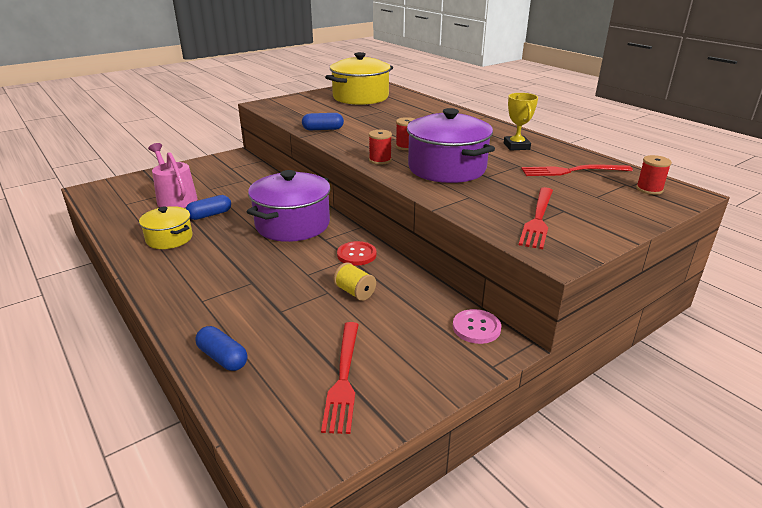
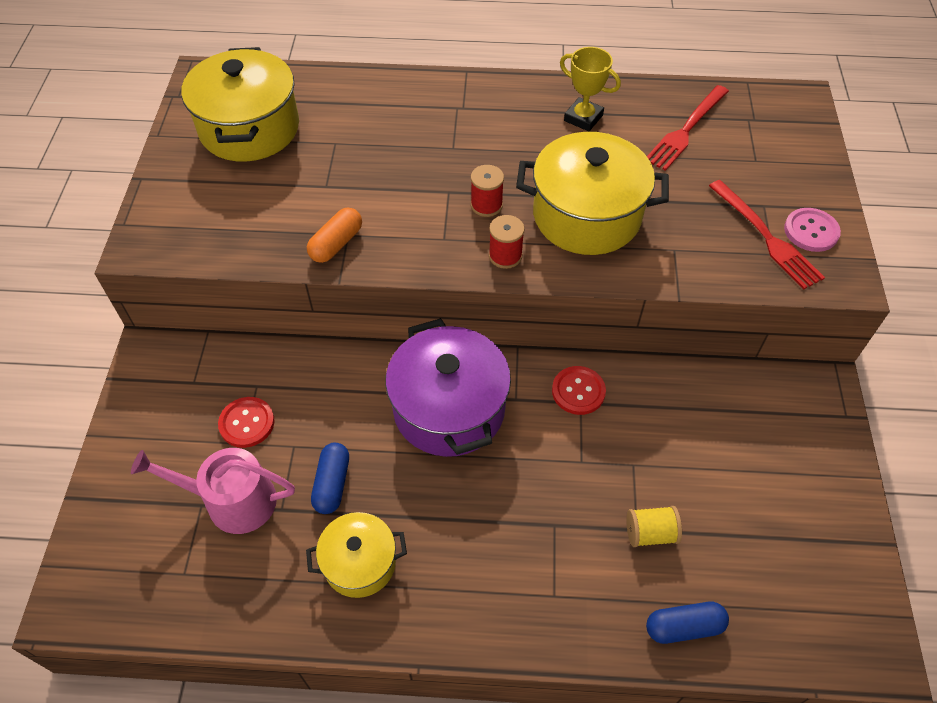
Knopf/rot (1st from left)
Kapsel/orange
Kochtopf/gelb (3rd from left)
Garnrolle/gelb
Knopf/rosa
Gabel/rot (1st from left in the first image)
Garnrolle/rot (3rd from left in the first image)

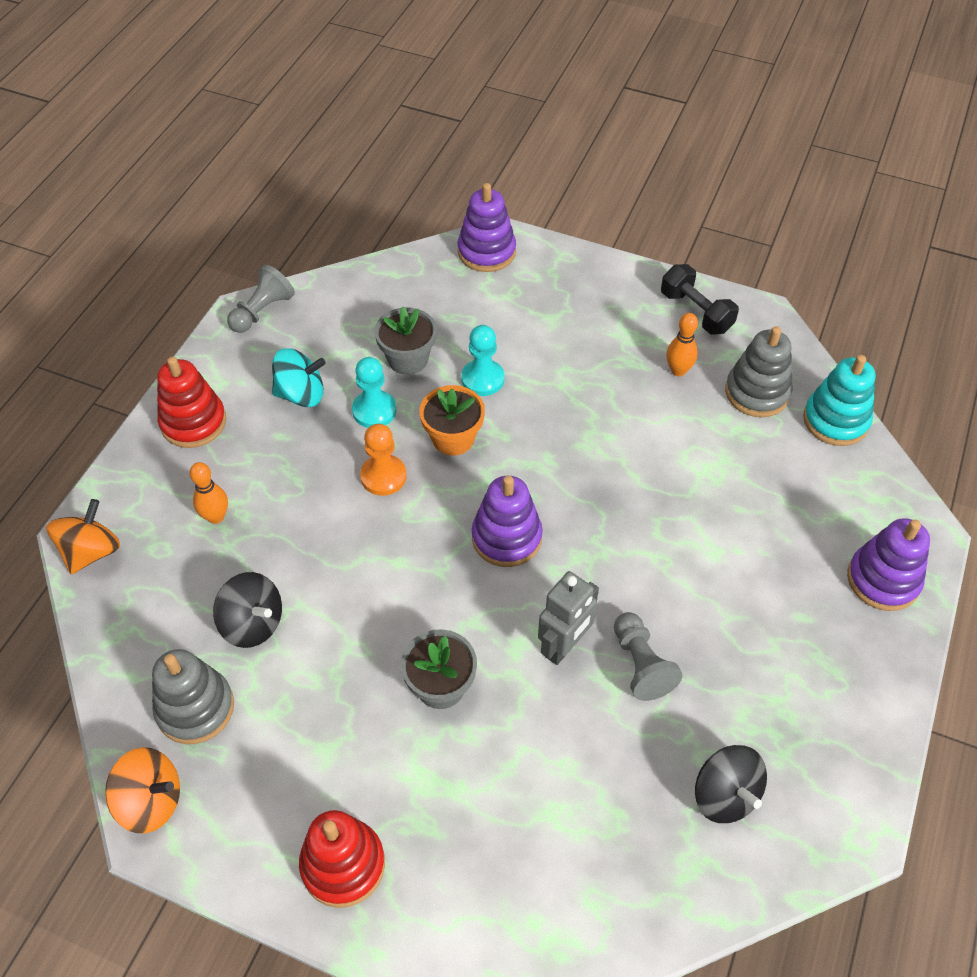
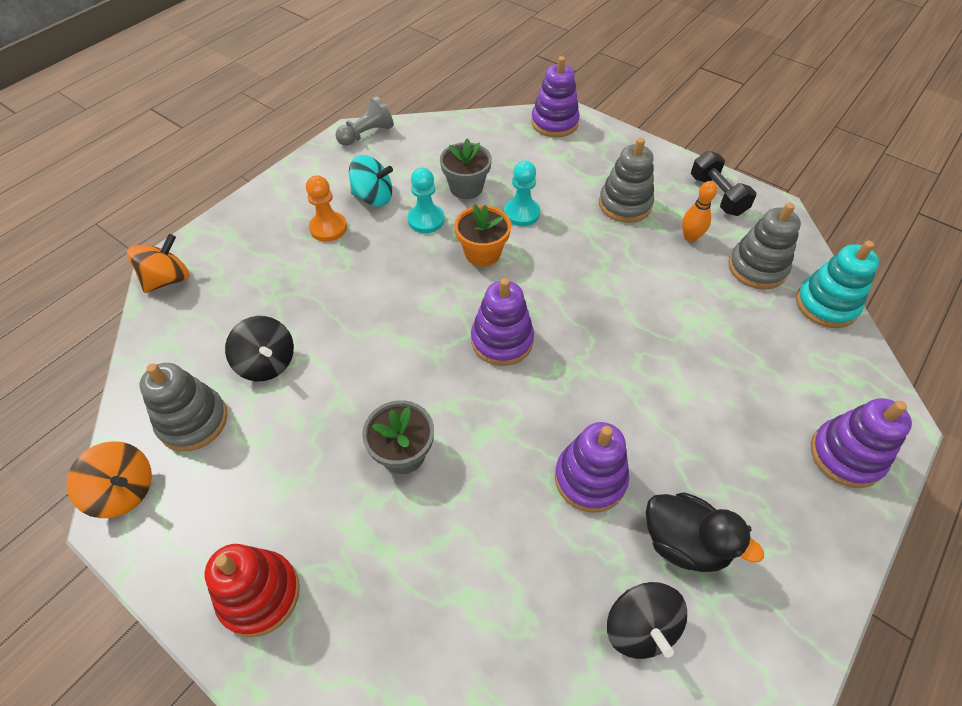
Bauer/orange
Stapelspielzeug/lila (3rd from left)
Stapelspielzeug/grau (2nd from left)
Ente/schwarz
Stapelspielzeug/rot (1st from left in the first image)
Bowlingkegel/orange (1st from left in the first image)
Roboter/grau

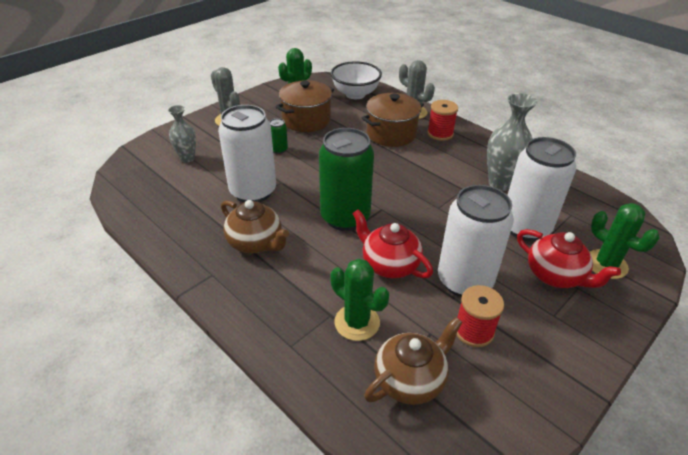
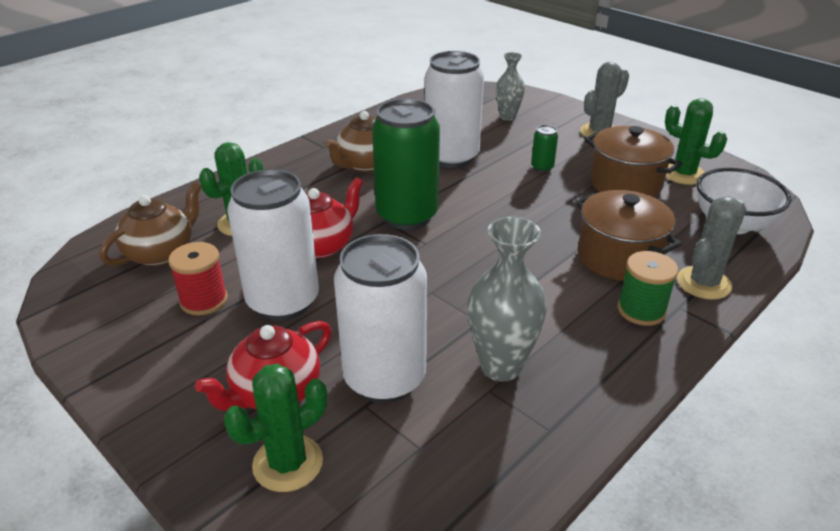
Teekanne/braun (1st from left)
Garnrolle/grün

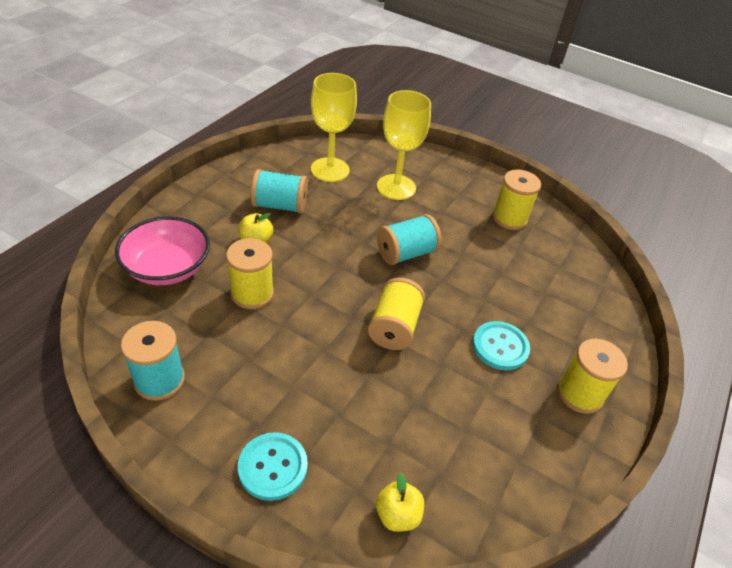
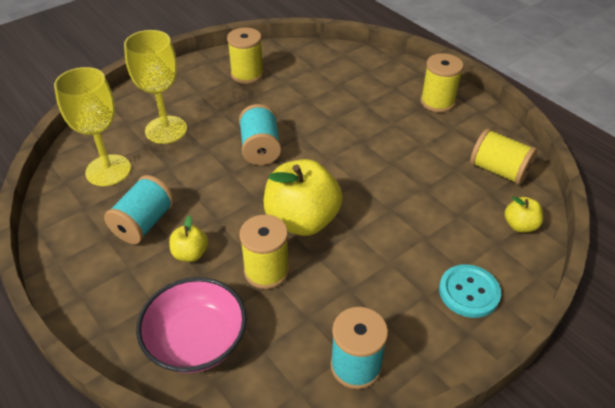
Apfel/gelb (2nd from left)
Garnrolle/gelb (4th from left)
Knopf/türkis (2nd from left in the first image)

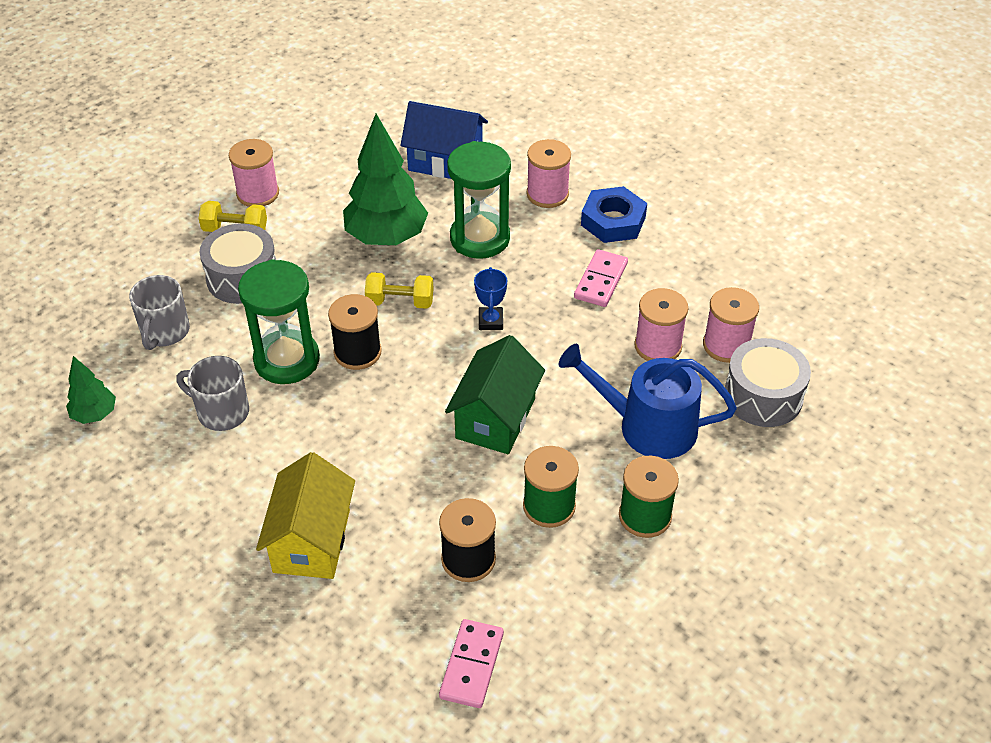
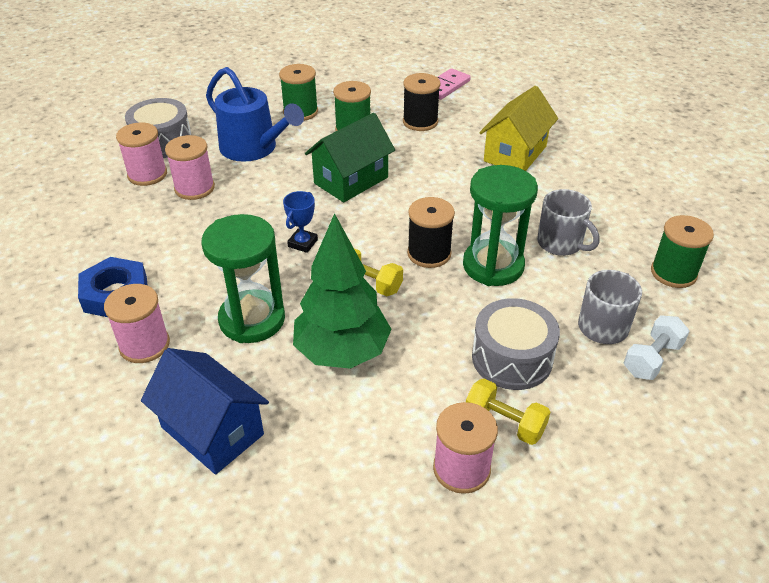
Hantel/weiß
Garnrolle/grün (3rd from left)
Dominostein/rosa (2nd from left in the first image)

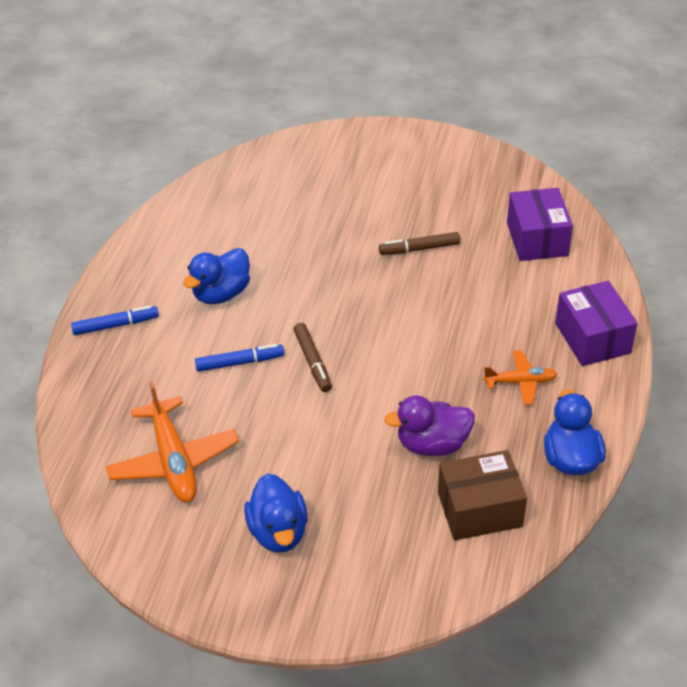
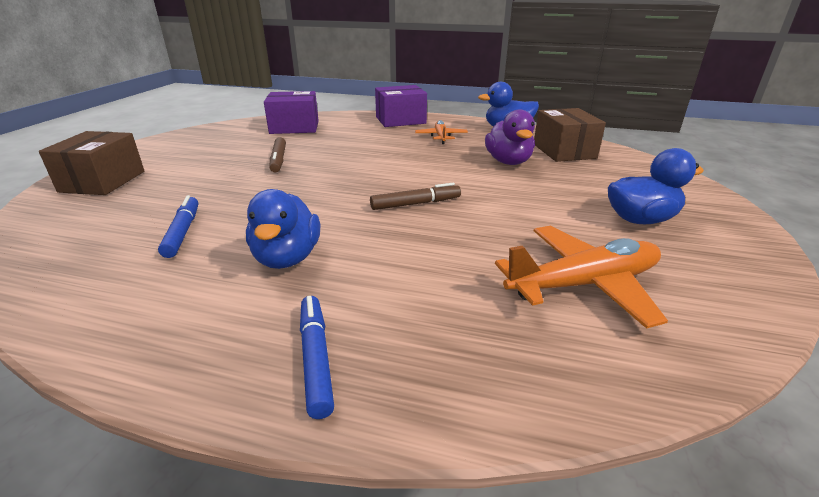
Schachtel/braun (1st from left)
Filzstift/blau (1st from left)
Ente/blau (1st from left)

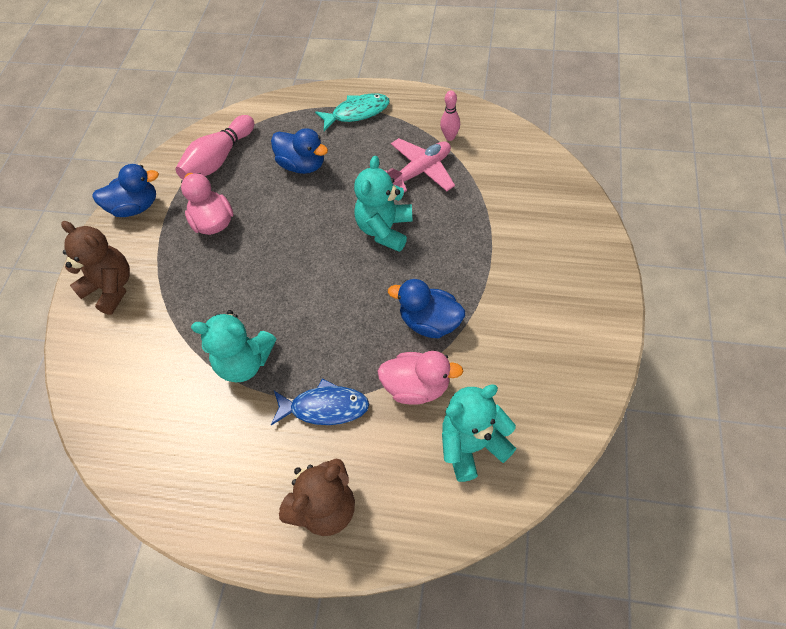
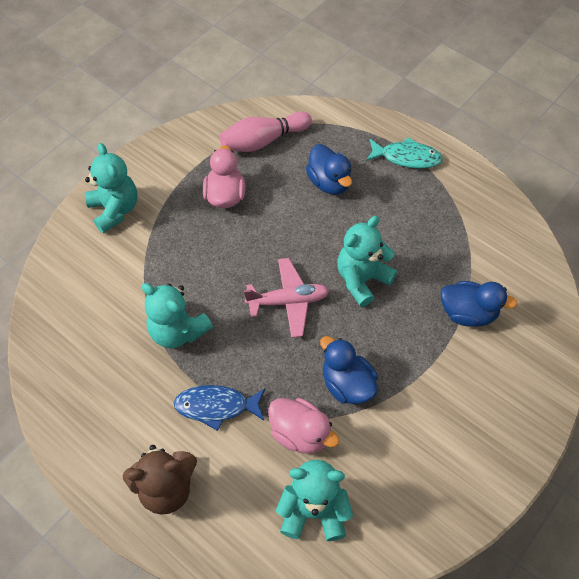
Teddybär/türkis (1st from left)
Fisch/blau
Flugzeug/rosa
Ente/blau (3rd from left)
Bowlingkegel/rosa (2nd from left in the first image)

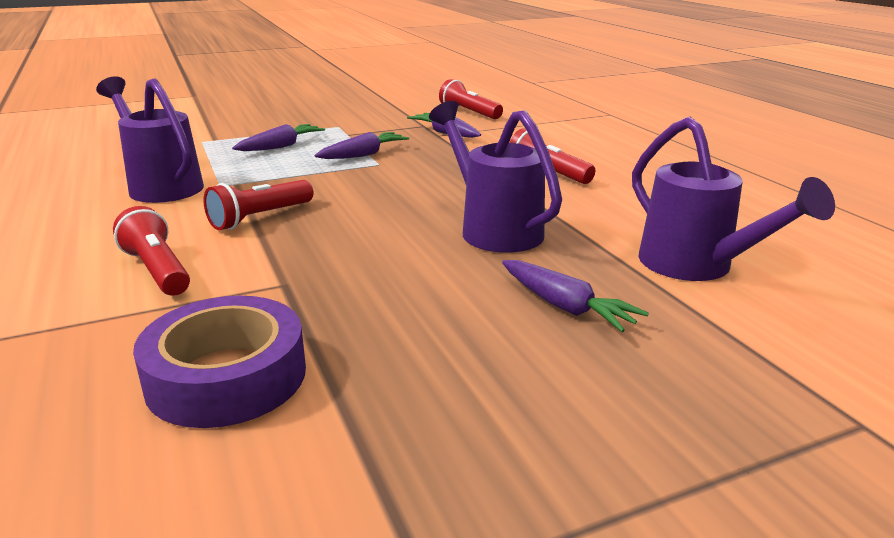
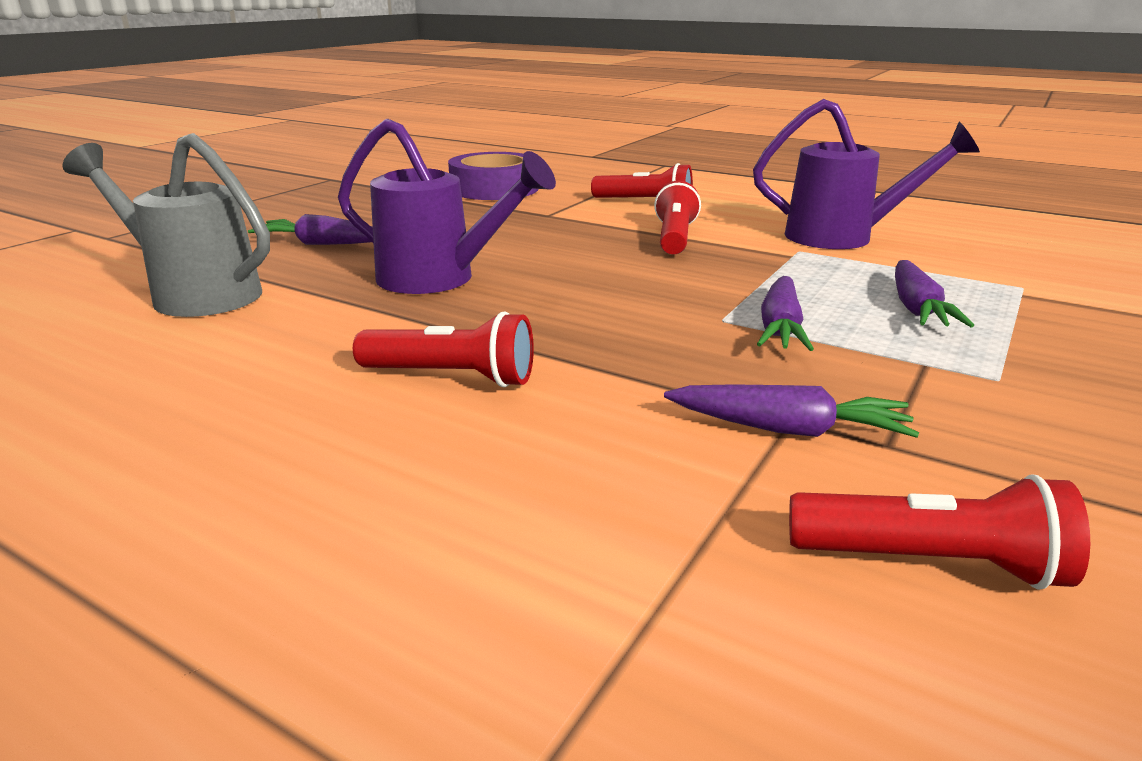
Gießkanne/grau

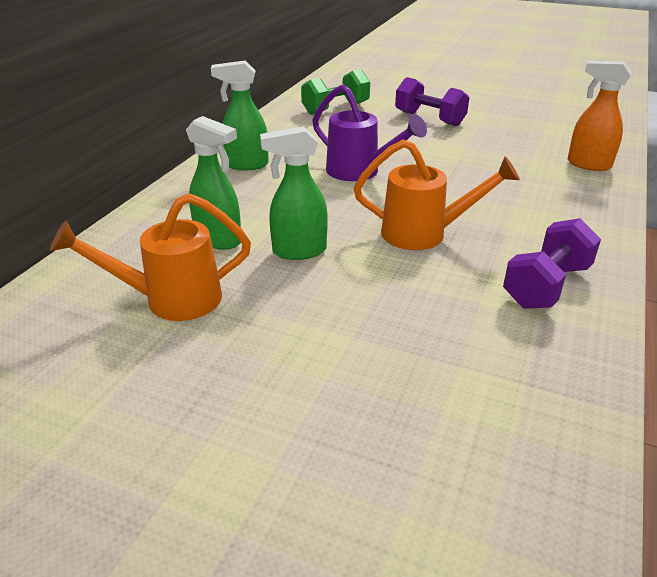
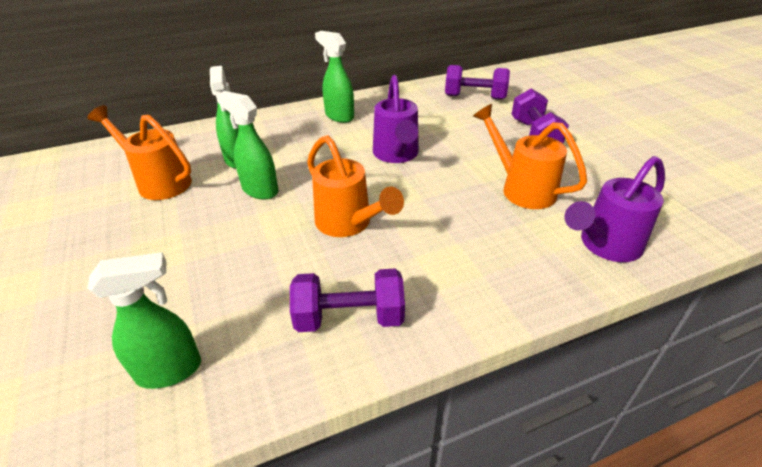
Sprühflasche/grün (1st from left)
Hantel/lila (2nd from left)
Gießkanne/orange (3rd from left)
Gießkanne/lila (2nd from left)

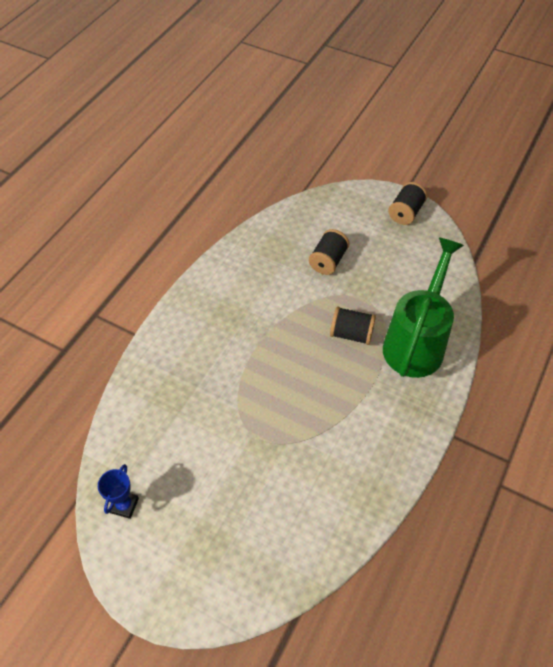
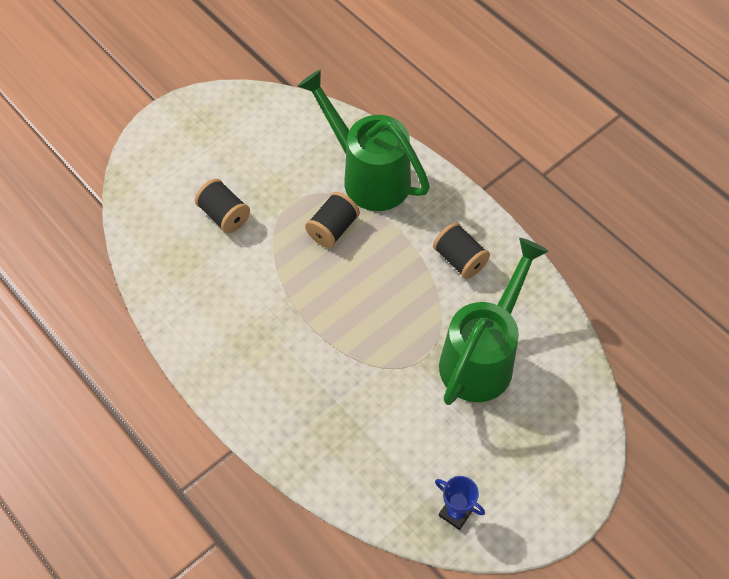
Garnrolle/schwarz (3rd from left)
Gießkanne/grün (2nd from left)

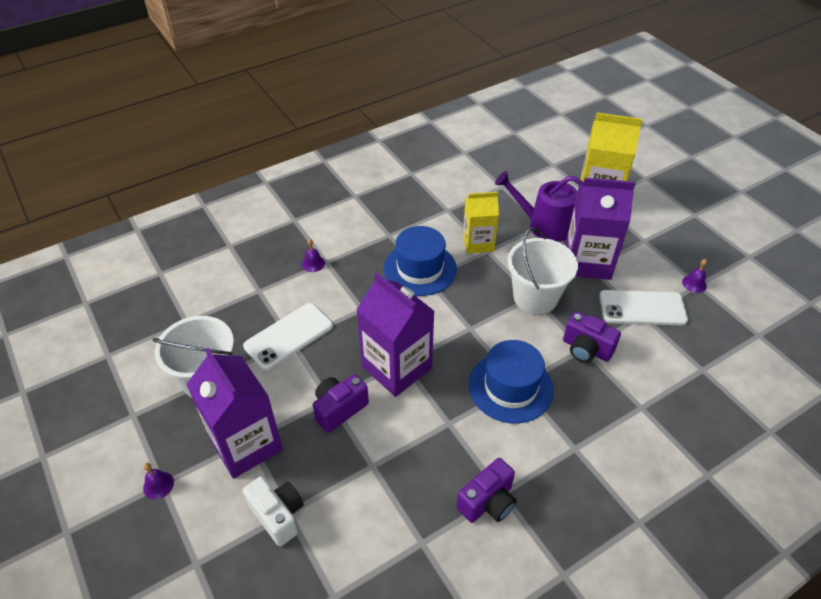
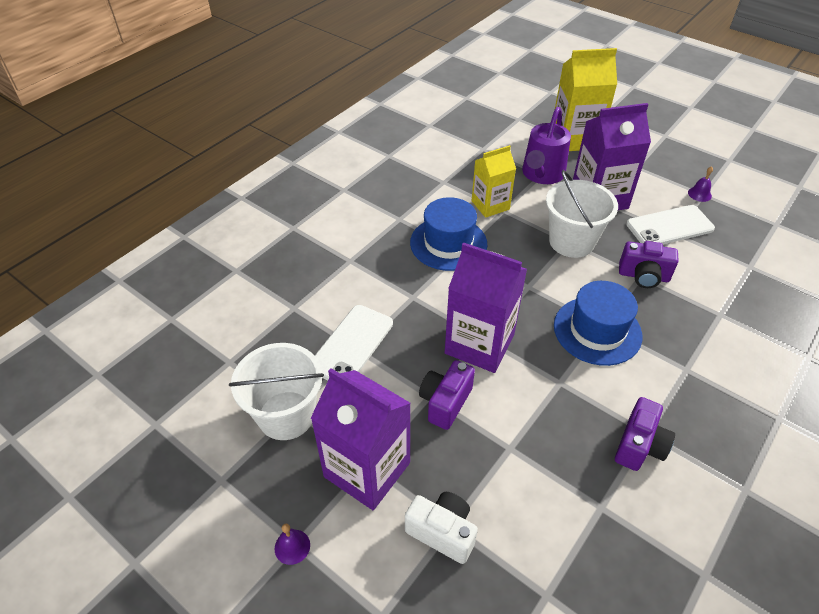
Gießkanne/lila
Glocke/lila (2nd from left in the first image)

